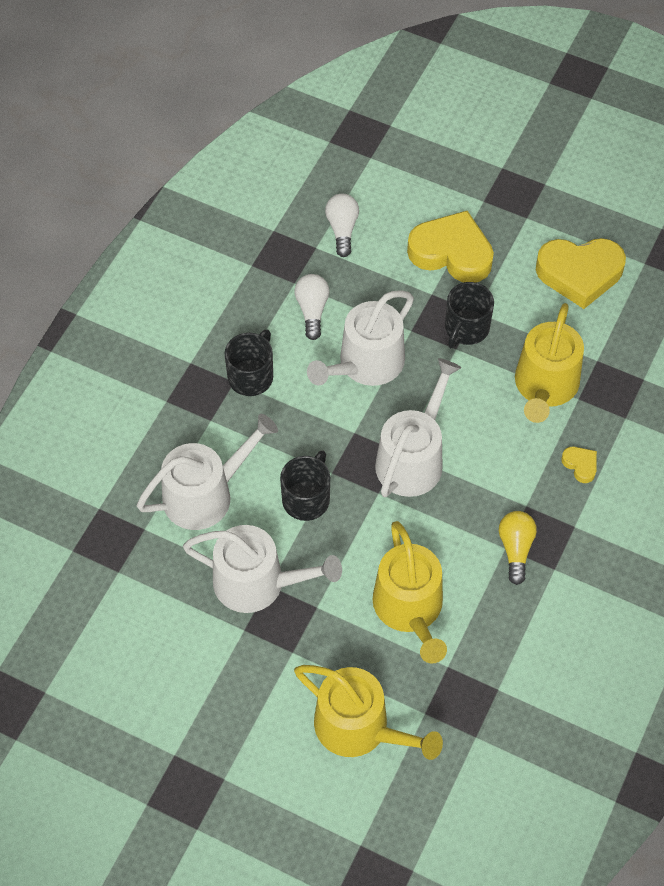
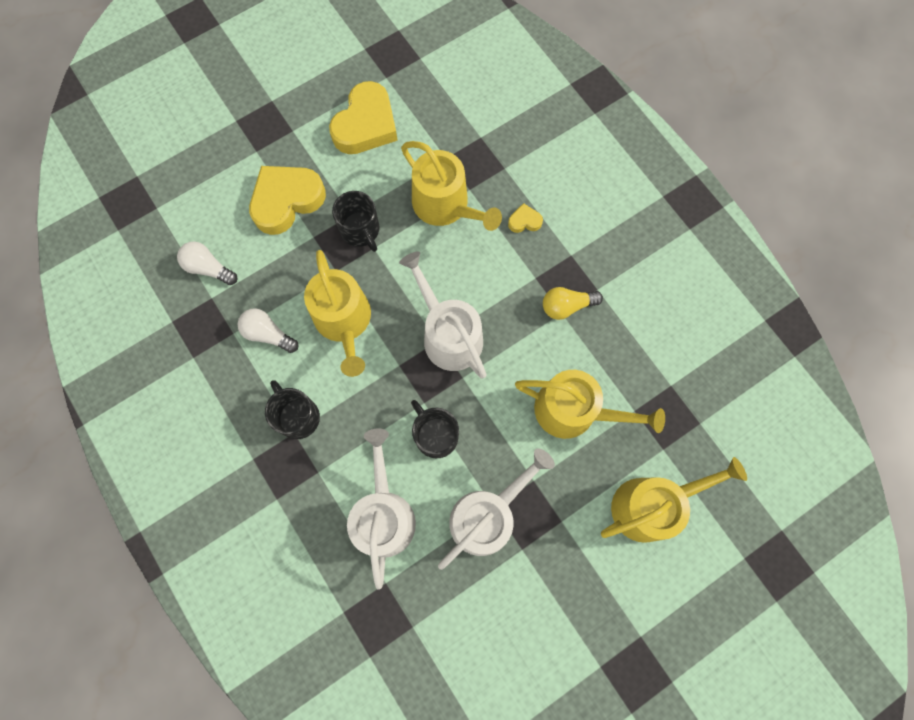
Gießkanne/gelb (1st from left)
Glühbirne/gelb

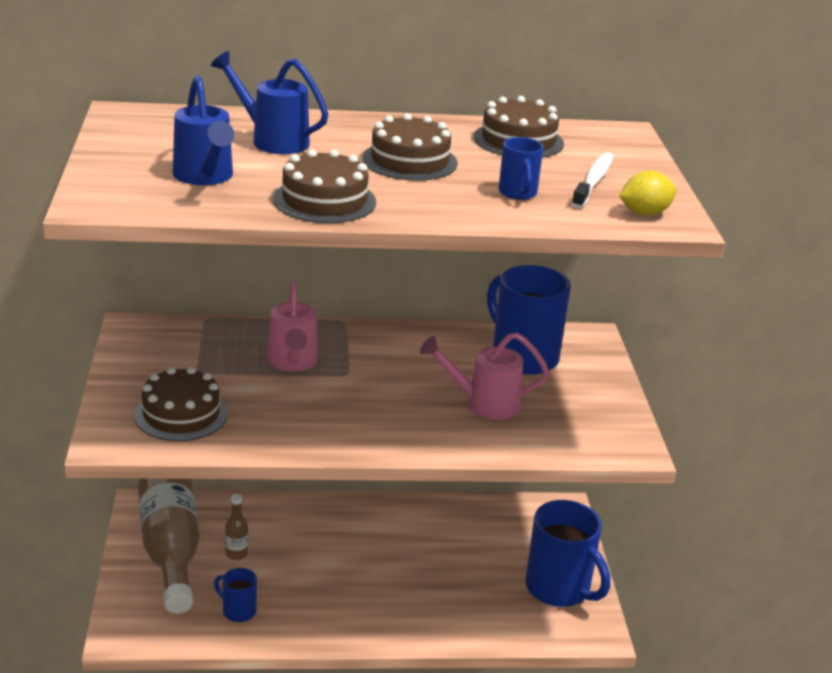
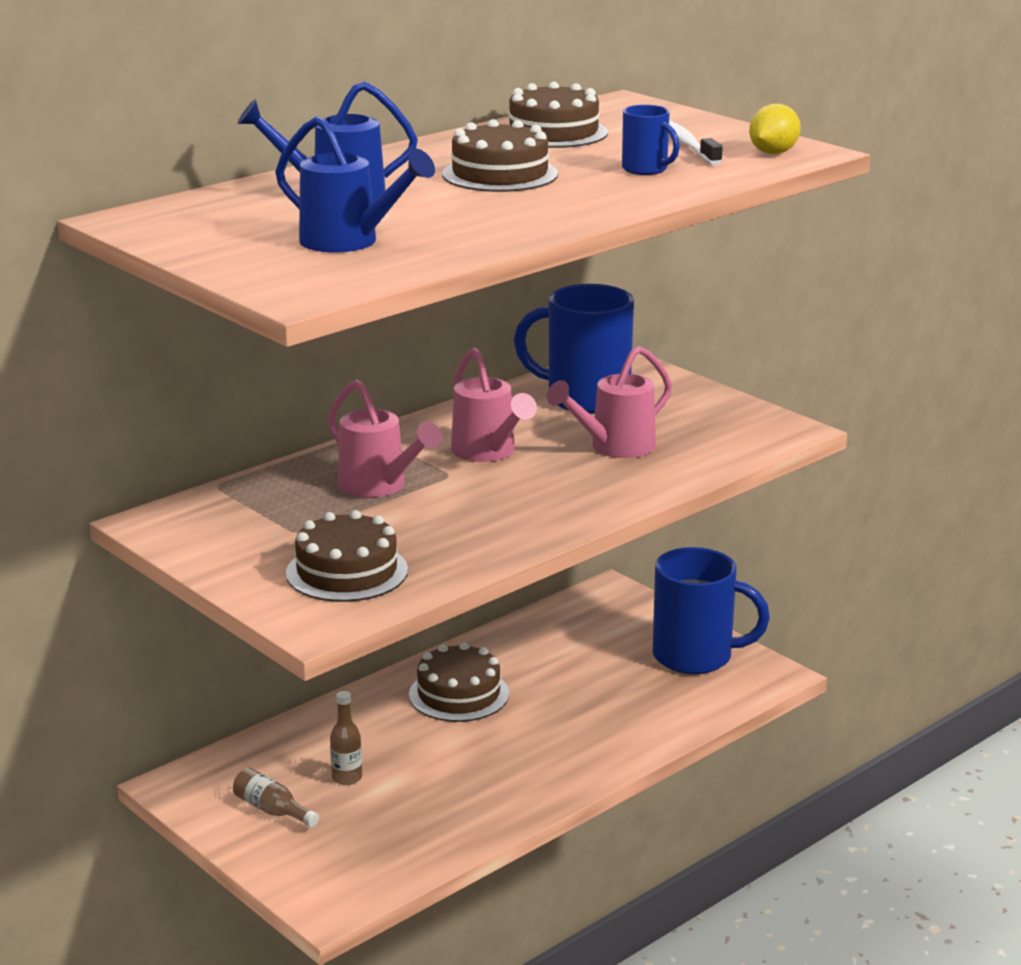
Flasche/braun (1st from left)
Kuchen/braun (2nd from left)
Gießkanne/rosa (2nd from left)
Tasse/blau (1st from left in the first image)

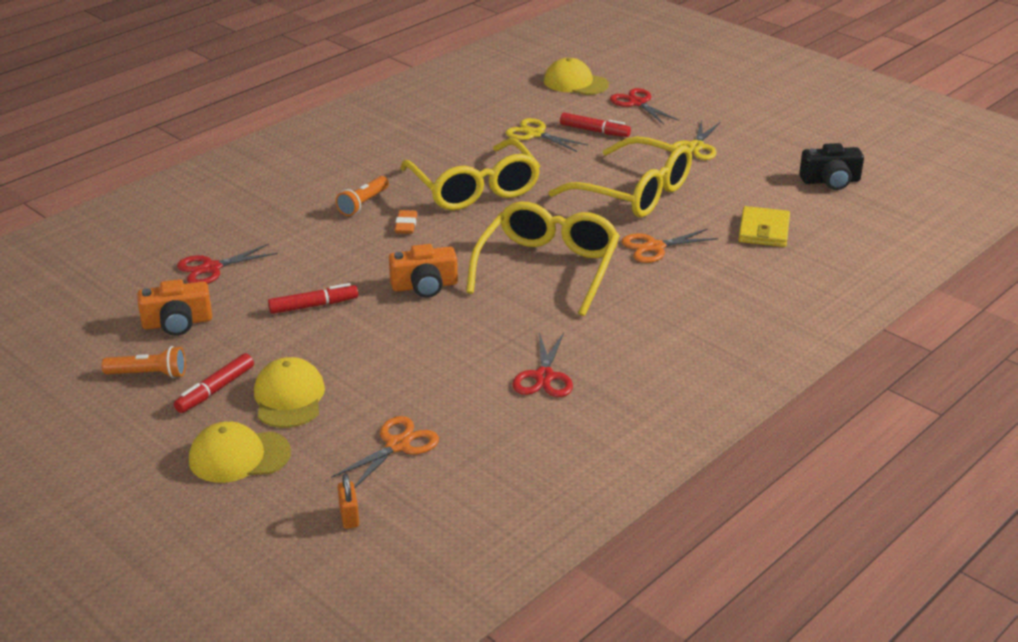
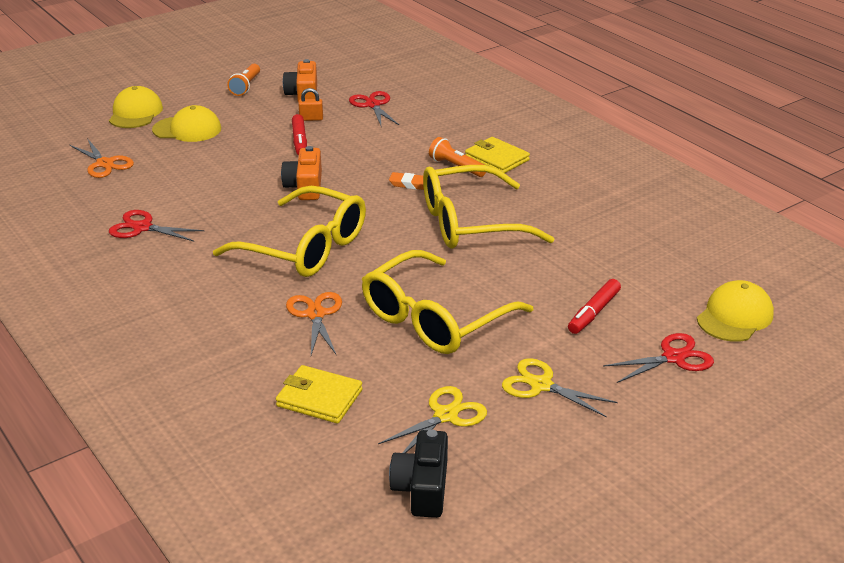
Vorhängeschloss/orange
Schere/gelb (1st from left)
Geldbörse/gelb (2nd from left)
Filzstift/rot (1st from left in the first image)

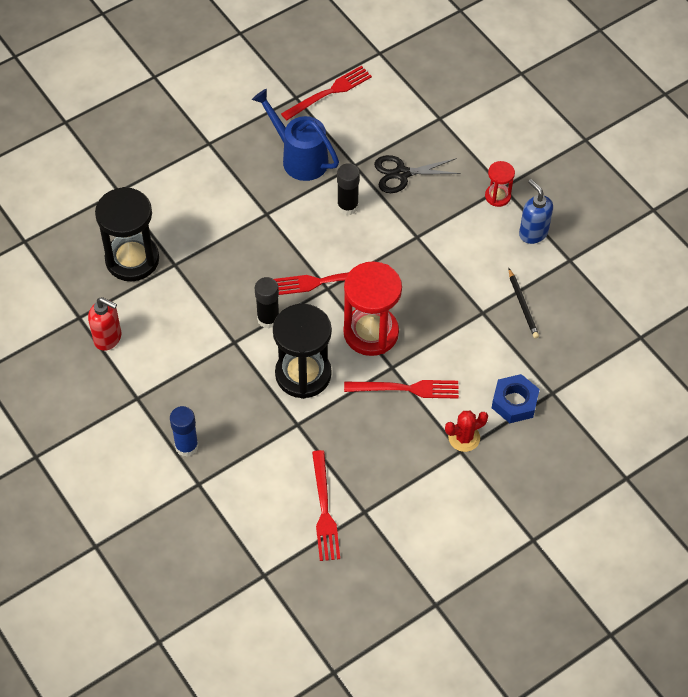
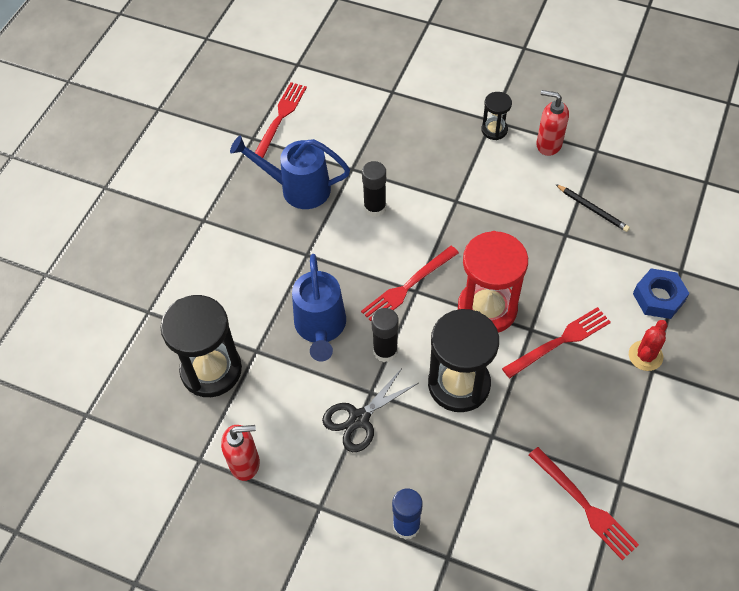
Gießkanne/blau (2nd from left)
Schere/schwarz
Sanduhr/schwarz (3rd from left)
Seifenspender/rot (2nd from left)

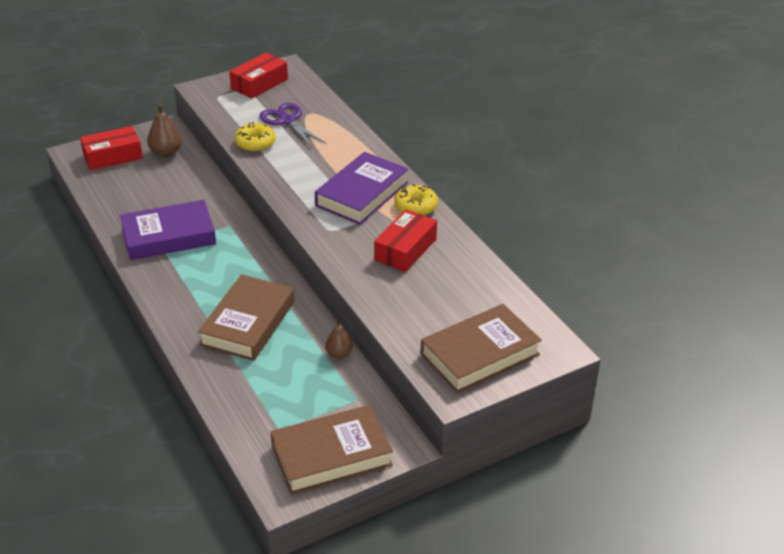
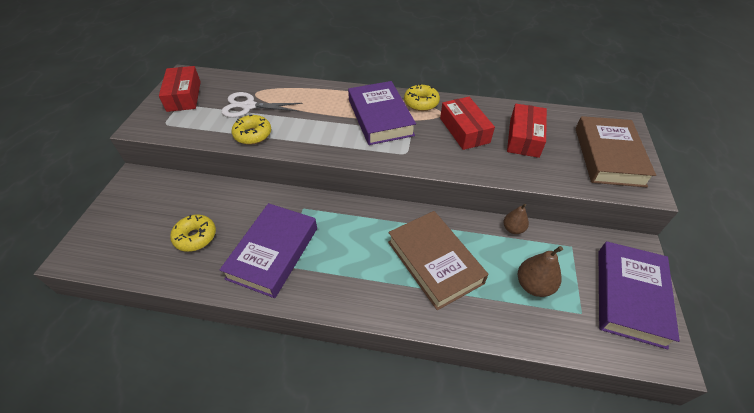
Donut/gelb (1st from left)
Schere/weiß
Schachtel/rot (3rd from left)
Birne/braun (2nd from left)
Buch/lila (3rd from left)

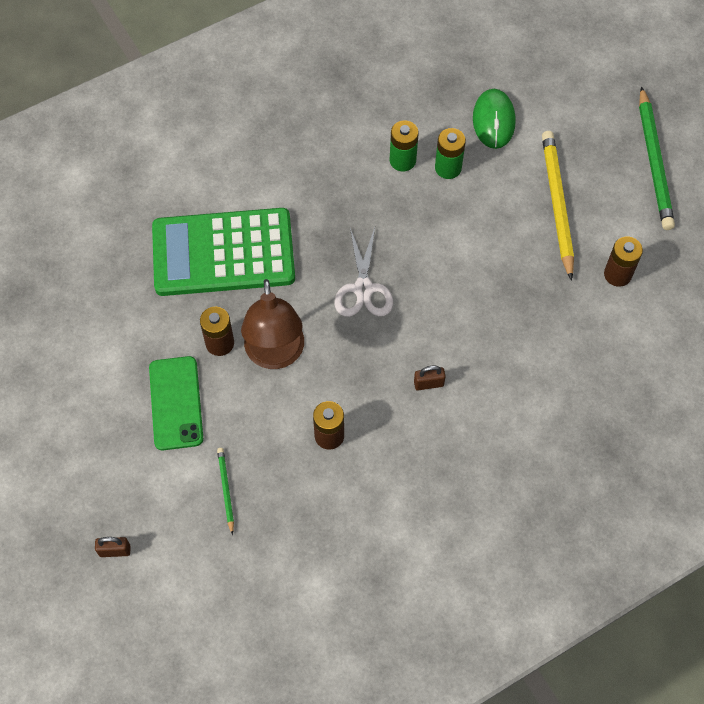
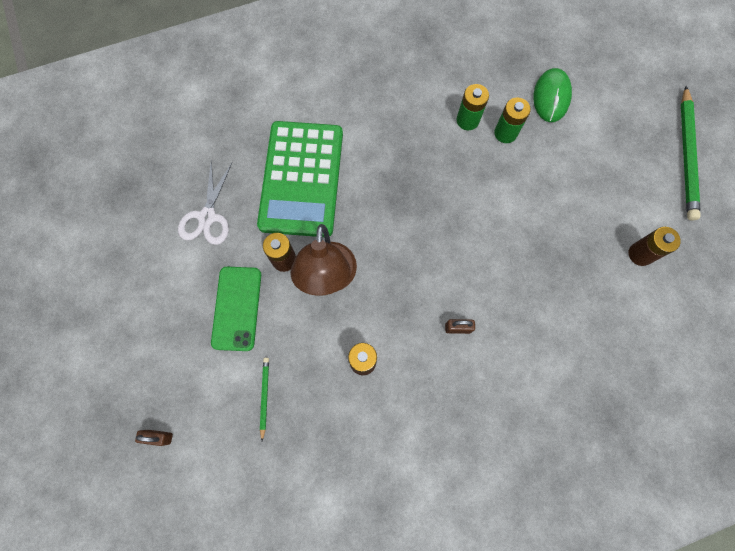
Schere/weiß
Taschenrechner/grün
Bleistift/gelb

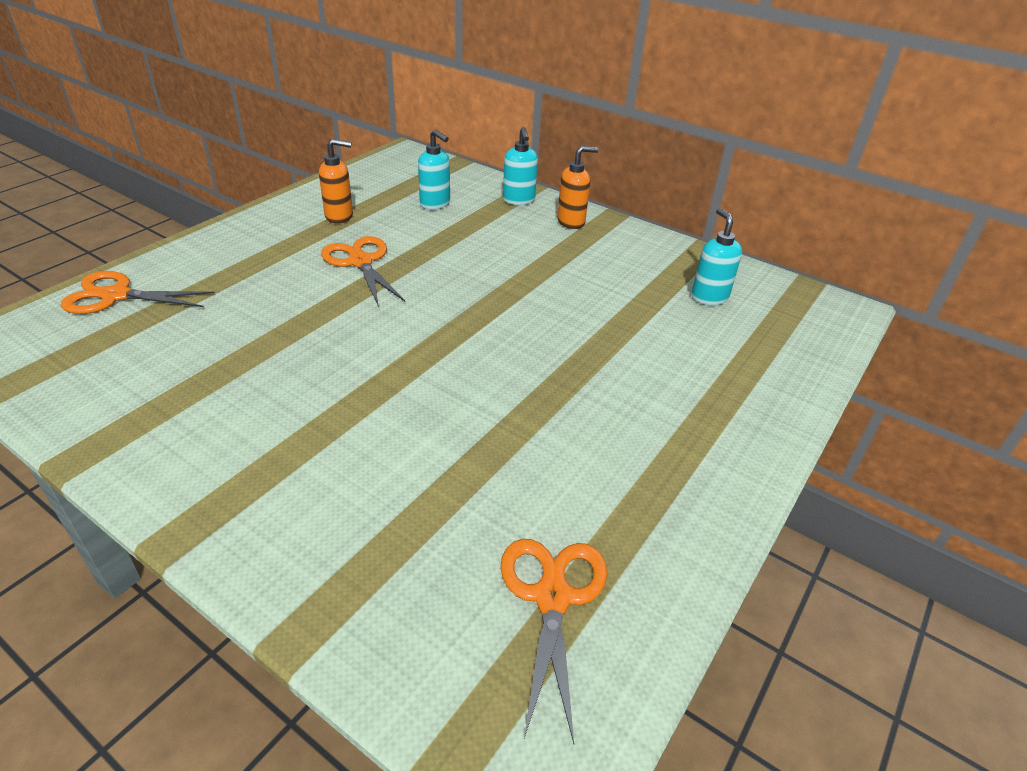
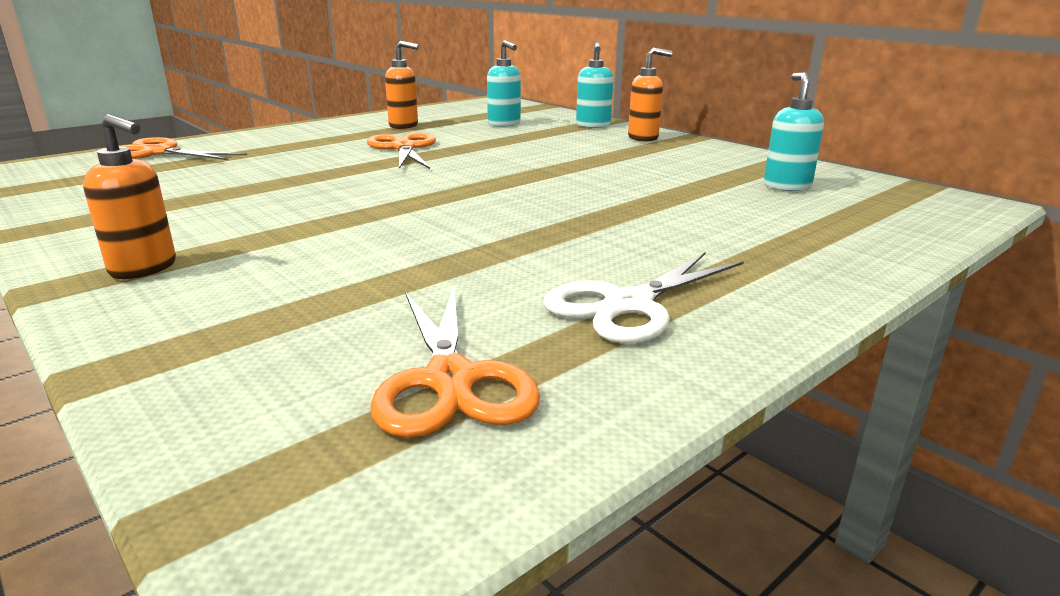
Seifenspender/orange (1st from left)
Schere/orange (3rd from left)
Schere/weiß

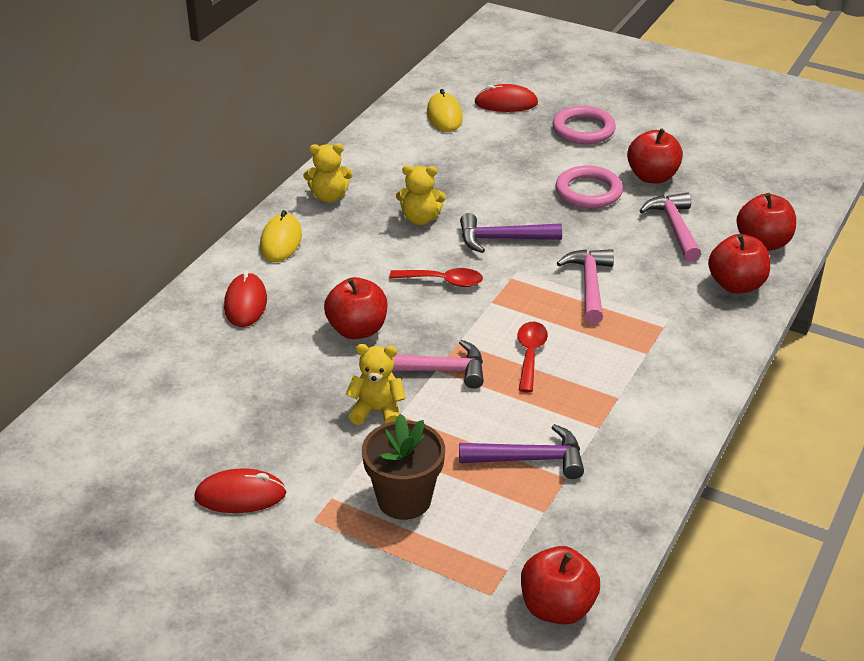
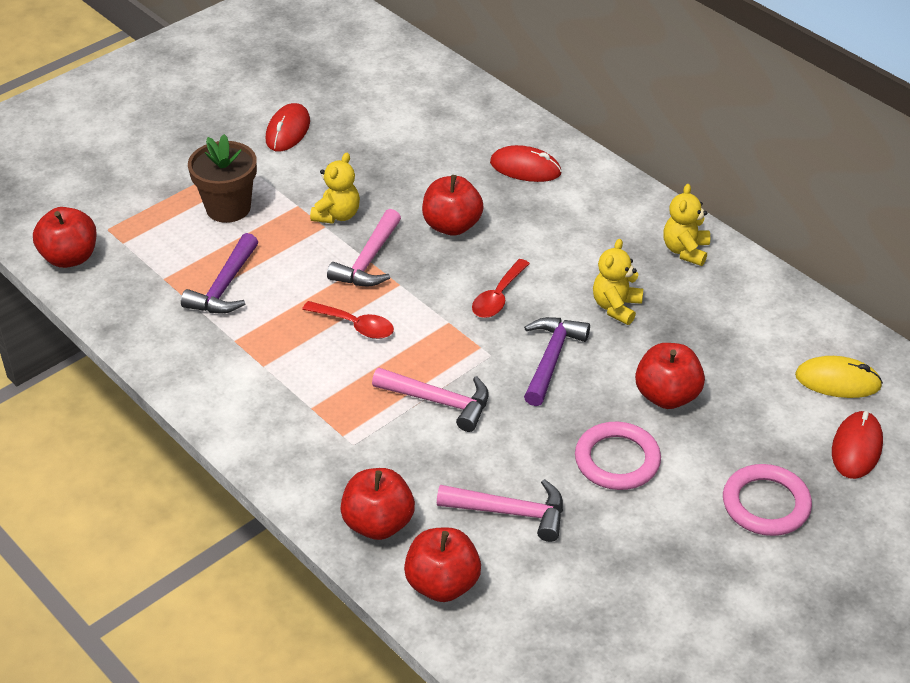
Apfel/rot (5th from left)
Computermaus/gelb (1st from left in the first image)

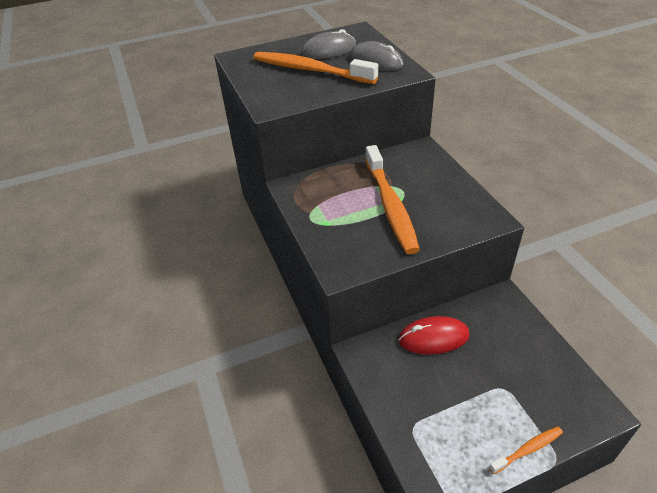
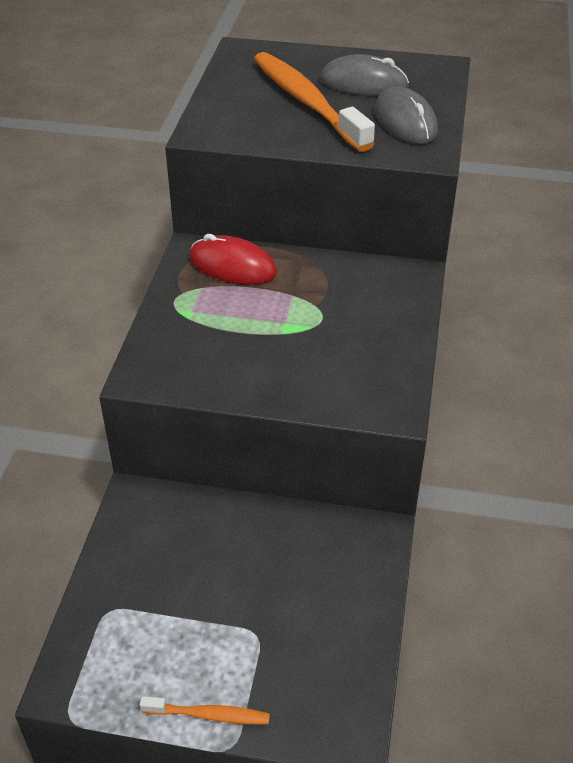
Computermaus/rot
Zahnbürste/orange (2nd from left in the first image)

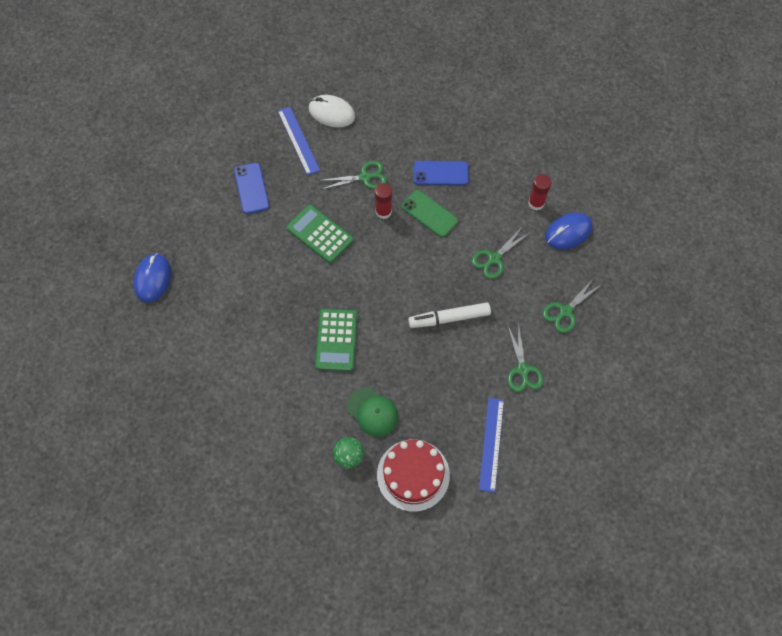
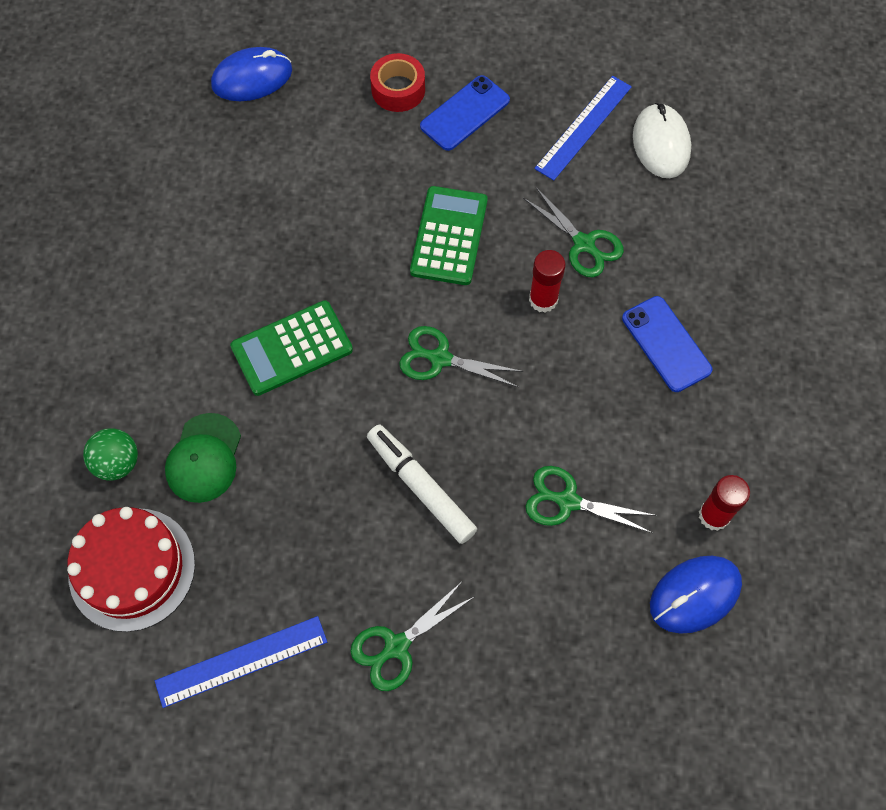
Klebeband/rot
Schere/grün (2nd from left)
Computermaus/blau (2nd from left)
Handy/grün

